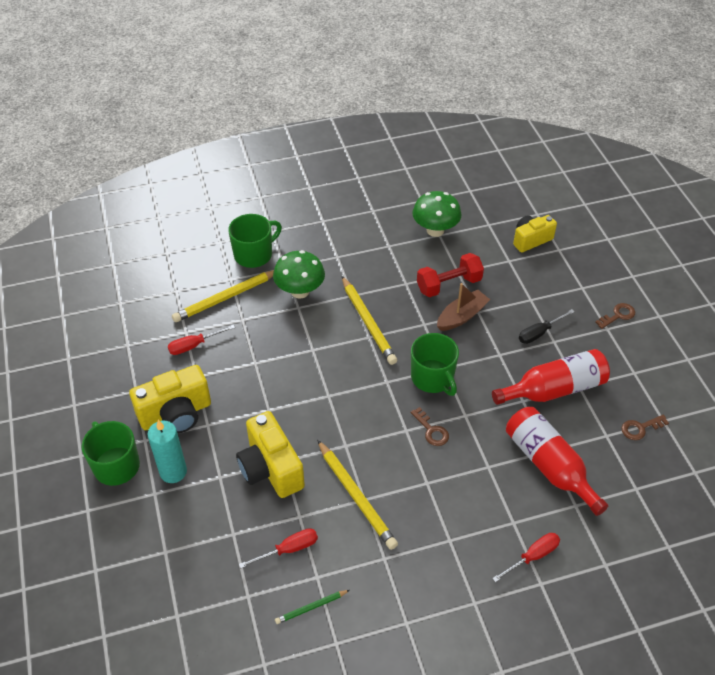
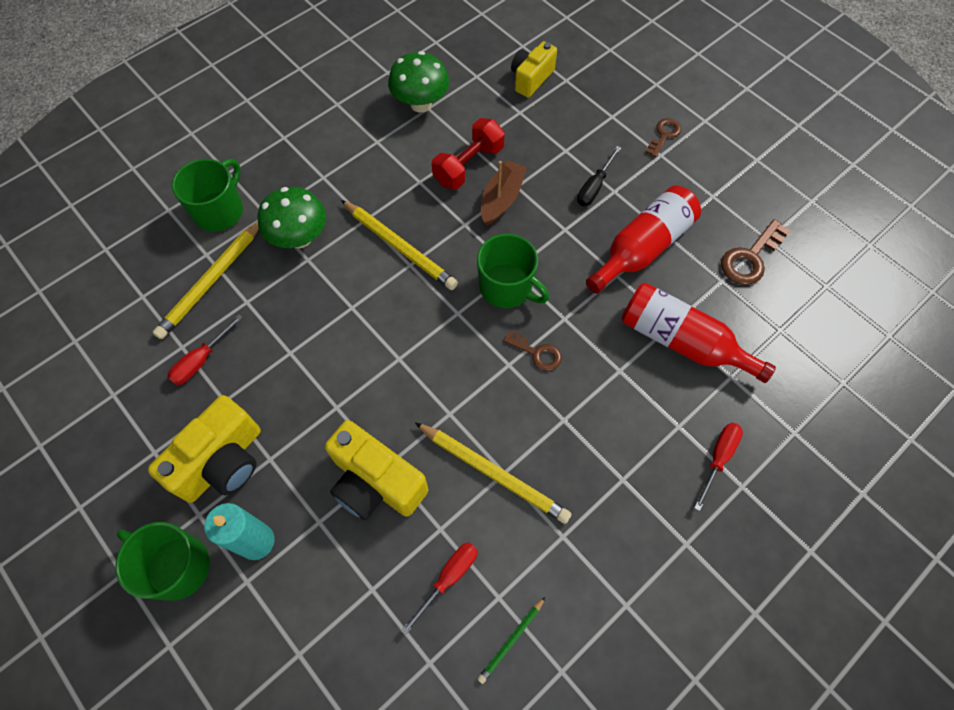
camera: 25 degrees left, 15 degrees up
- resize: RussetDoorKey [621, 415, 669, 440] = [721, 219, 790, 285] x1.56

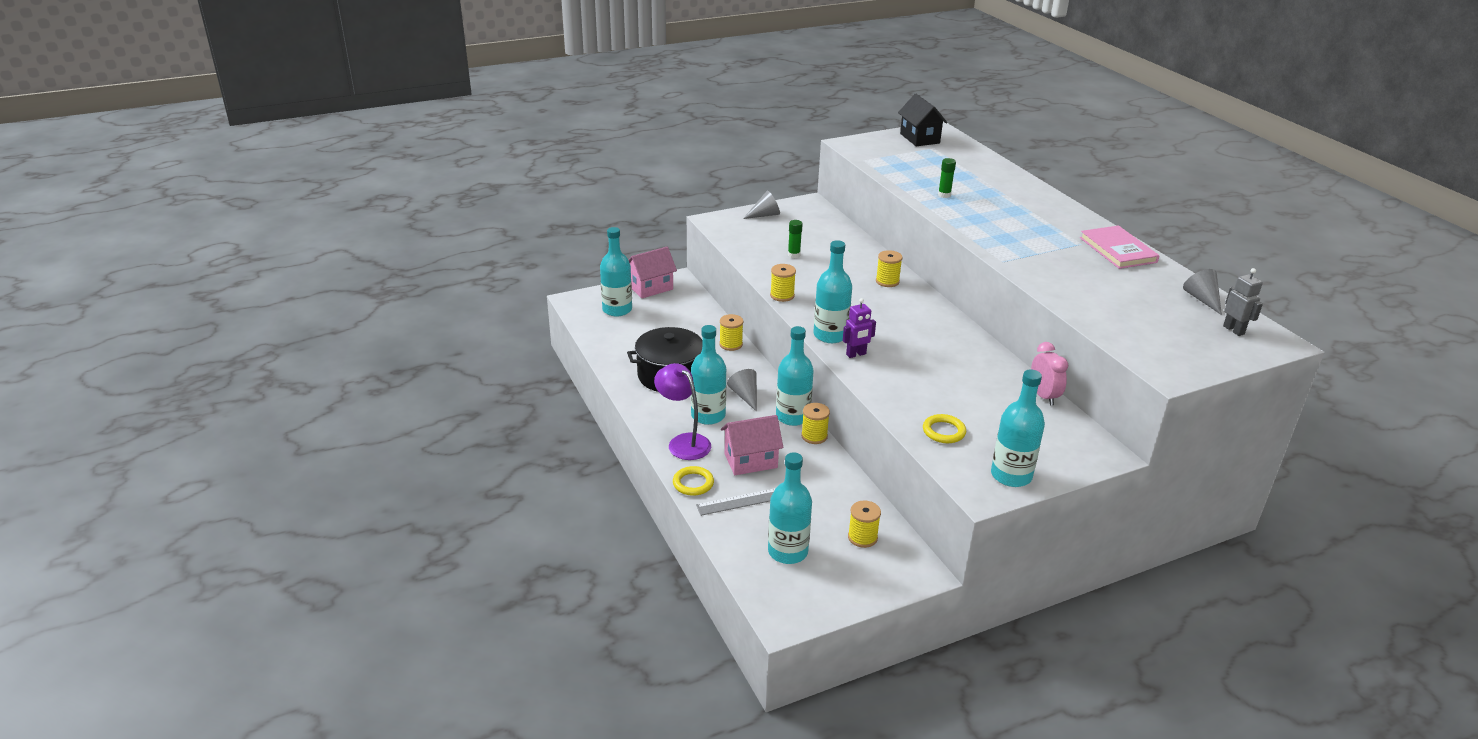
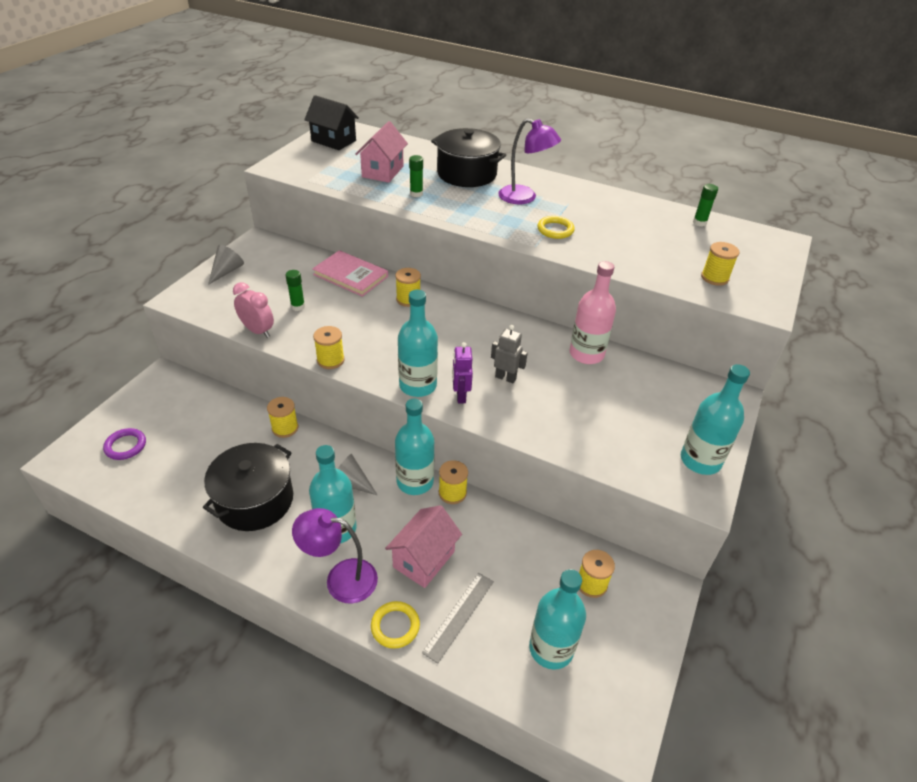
camera: 40 degrees left, 10 degrees up
- insert: EbonyPot [431, 128, 506, 187]
- insert: RoyalPurpleDeskLamp [498, 118, 561, 204]
- insert: RosyFlask [570, 261, 616, 364]
- insert: BrightYellowBobbin [701, 242, 739, 286]
- move: RosyHouse [629, 247, 677, 298] to [355, 121, 408, 183]
- move: BrightYellowRing [923, 414, 966, 443] to [537, 216, 575, 239]
- move: RosyAlarmClock [1031, 342, 1068, 406] to [233, 282, 274, 338]
- move: RosyBook [1080, 225, 1160, 269] to [312, 250, 388, 297]
- move: AshGreyRobotFigure [1223, 268, 1263, 336] to [491, 325, 528, 383]
- replace: AquaFlask [600, 227, 632, 317] to RoyalPurpleRing [103, 428, 146, 460]
- replace: AshGreyConeShape [1183, 269, 1222, 315] to GreenGlueStick [693, 184, 718, 227]
- rotate: RoyalPurpleRobotFigure [843, 298, 876, 358] = [452, 342, 473, 403] 150 degrees clockwise

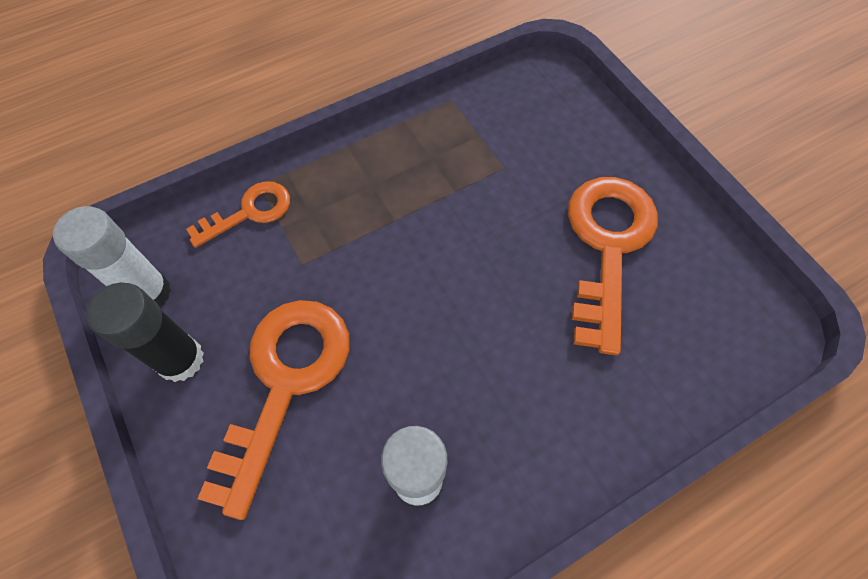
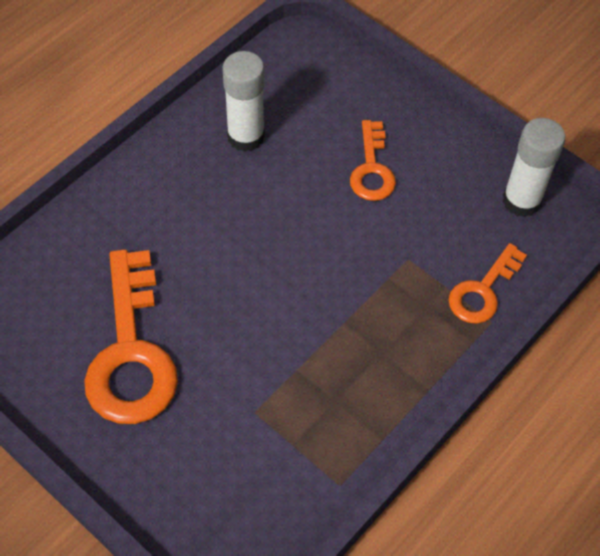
camera: 160 degrees right, 5 degrees down
- delete: EbonyGlueStick [86, 283, 204, 382]
- resize: OrangeDoorKey [197, 300, 350, 520] = [350, 120, 396, 201] x0.56

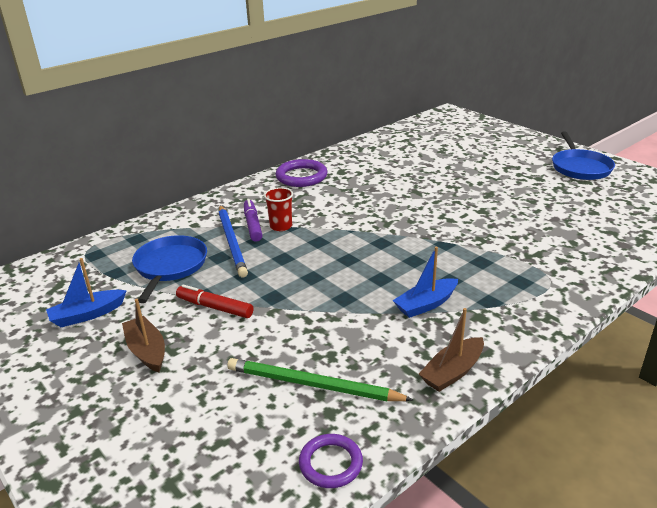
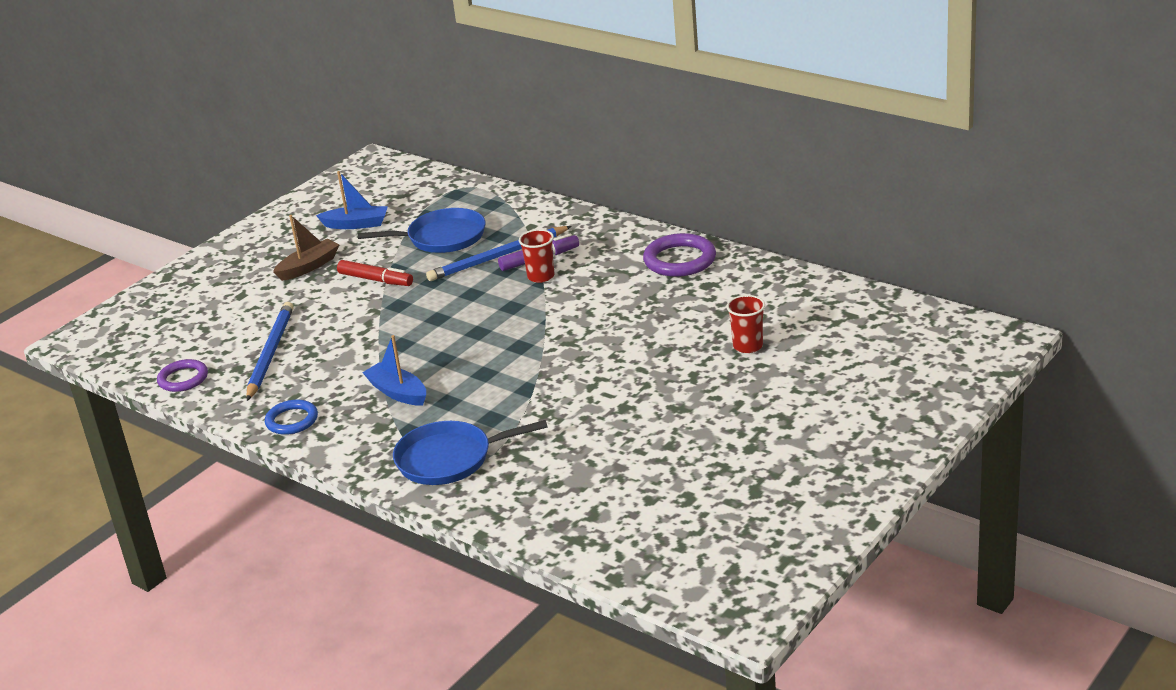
camera: 80 degrees right, 0 degrees up
- insert: ScarletBeaker [726, 295, 765, 353]
- move: RoyalBlueSkillet [552, 131, 615, 180] to [393, 420, 548, 485]
- replace: RussetBoat [419, 308, 484, 392] to RoyalBlueRing [265, 400, 318, 435]
- recolor: GreenWoodenPencil [227, 358, 413, 401] to RoyalBlueWoodenPencil [246, 302, 294, 401]
- rotate: RoyalBlueBoat [46, 258, 127, 327] = [316, 171, 388, 229] 135 degrees clockwise
- rotate: ScarletMarker [176, 284, 253, 318] = [337, 260, 413, 286] 105 degrees clockwise

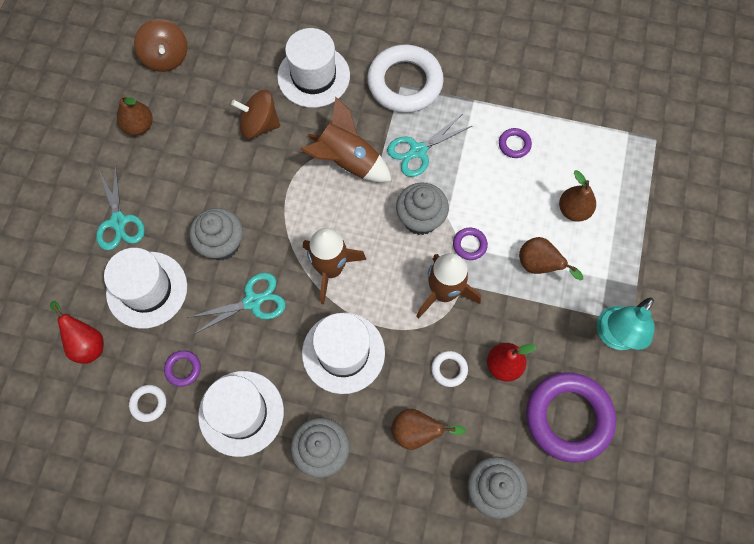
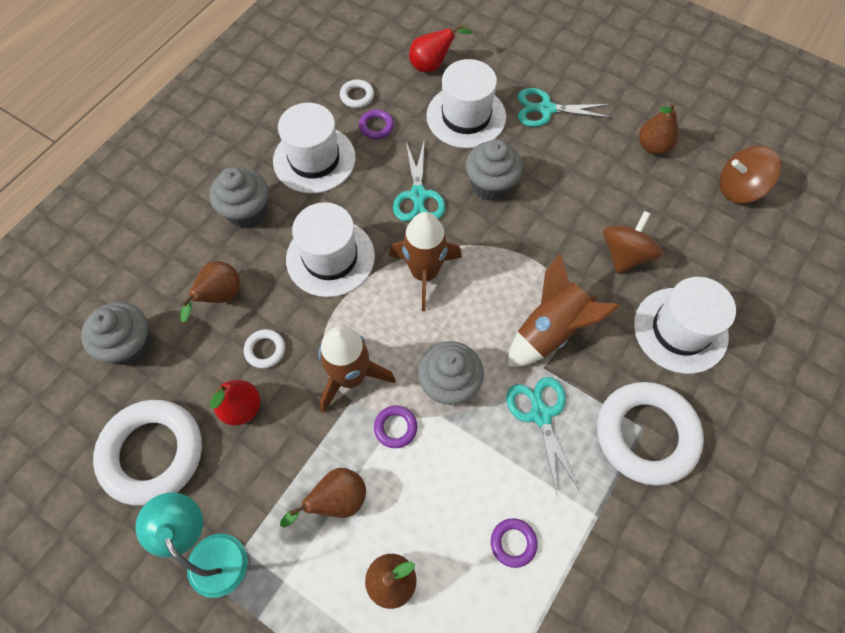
camera: 110 degrees right, 5 degrees down
- recolor: RoyalPurpleRing [526, 372, 616, 463] to PureWhiteRing [93, 400, 202, 506]

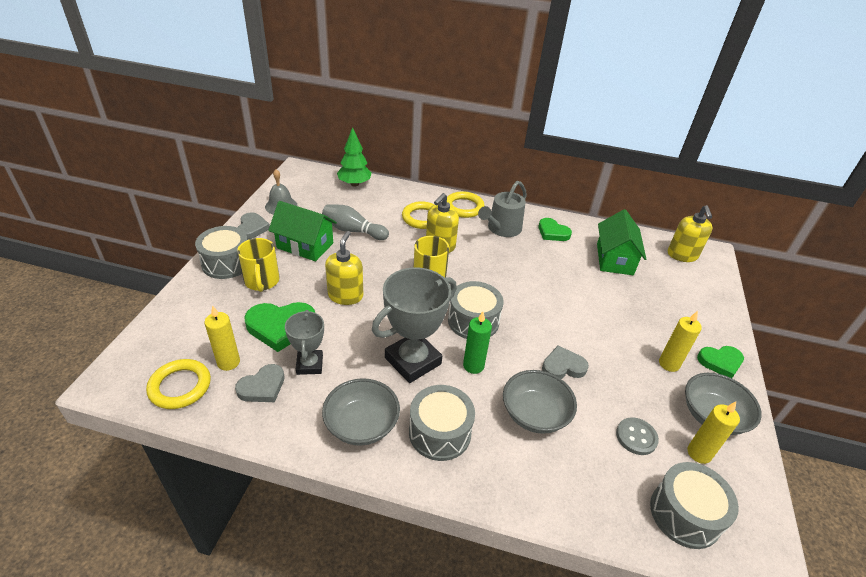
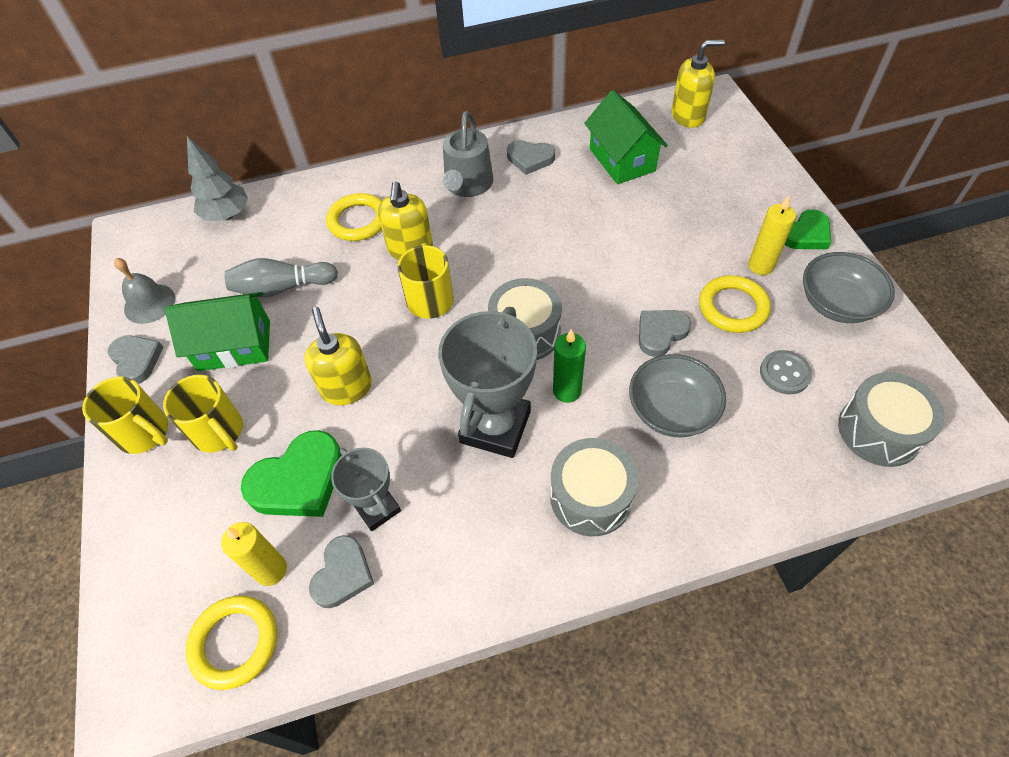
camera: 25 degrees left, 15 degrees up
- delete: AshGreyBowl [322, 378, 400, 446]
- delete: BrightYellowCandle [687, 402, 740, 464]
- move: BrightYellowRing [447, 191, 485, 218] to [699, 275, 771, 333]
- replace: AshGreySnareDrum [195, 226, 248, 279] to BrightYellowCoffeeMug [82, 376, 168, 454]
- recolor: GreenTree [337, 127, 372, 187] to AshGreyTree [187, 136, 248, 221]
- recolor: GreenLoveHeart [538, 218, 572, 241] to AshGreyLoveHeart [507, 140, 555, 175]
- rotate: BrightYellowSoapPump [668, 205, 713, 262] = [671, 39, 725, 128] 75 degrees counterclockwise

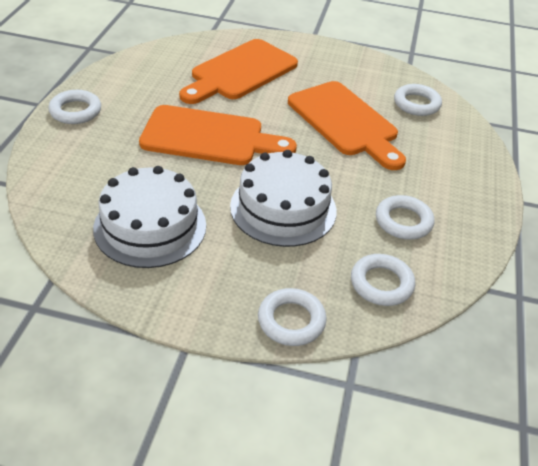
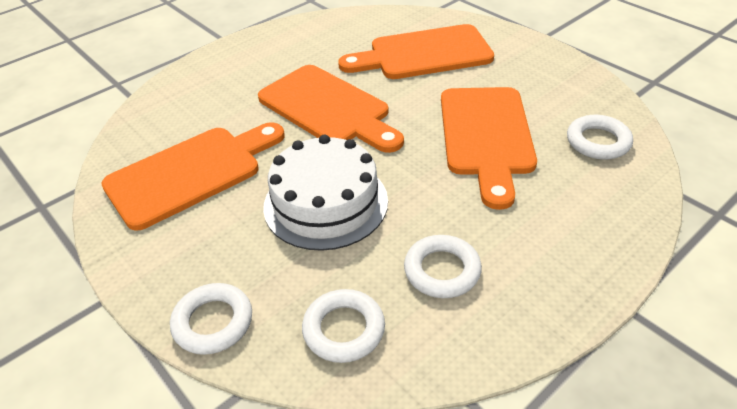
camera: 40 degrees right, 0 degrees up
- delete: PureWhiteRing [48, 90, 101, 124]
- replace: PureWhiteCake [93, 166, 206, 268] to OrangeChoppingBoard [101, 122, 285, 231]

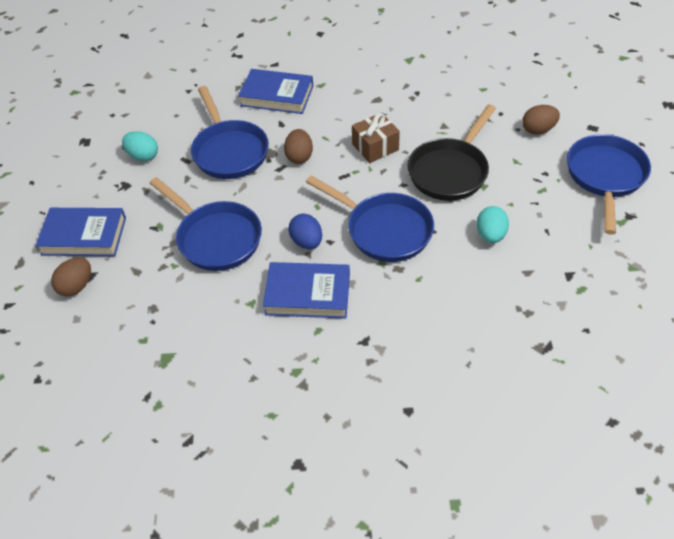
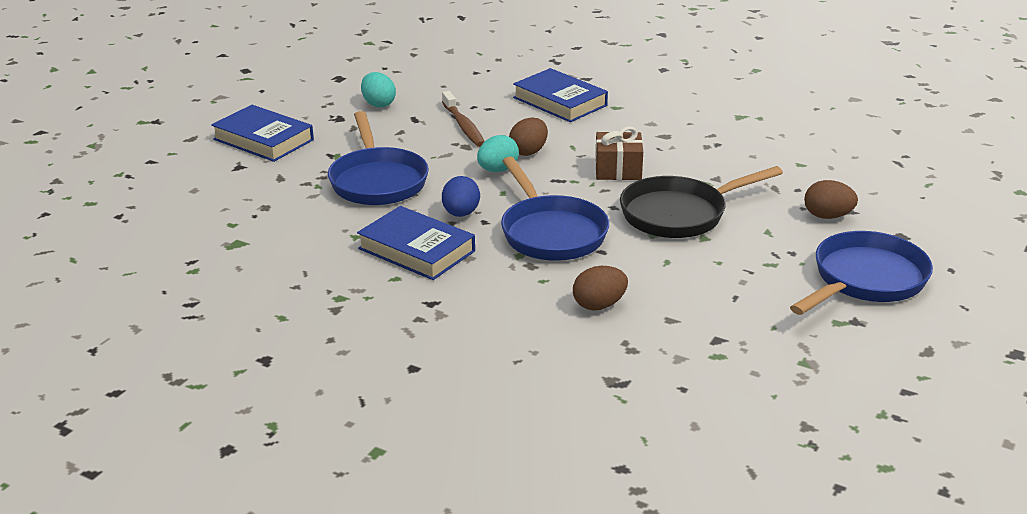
camera: 30 degrees right, 20 degrees down
- move: RussetEgg [51, 257, 91, 296] to [573, 266, 628, 311]
- move: AquaEgg [477, 206, 509, 243] to [477, 135, 519, 172]
- replace: RoyalBlueSkillet [191, 86, 269, 179] to RussetDentalBrush [442, 91, 485, 147]

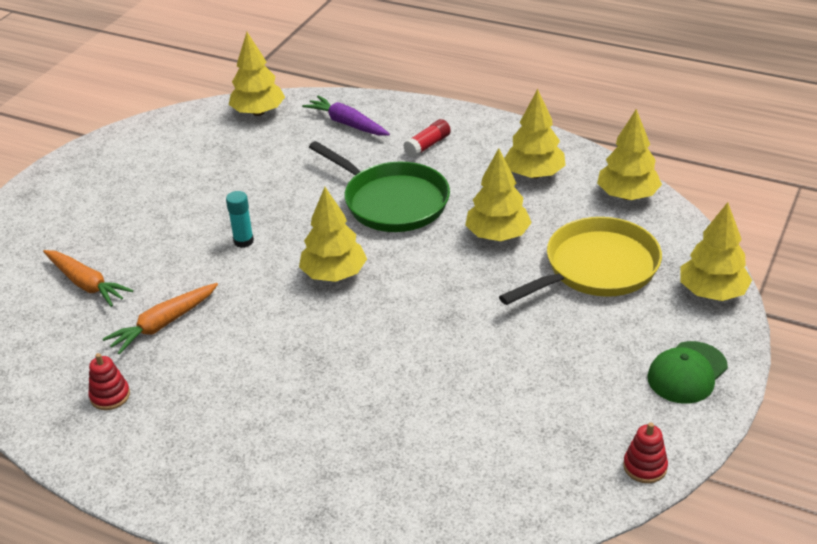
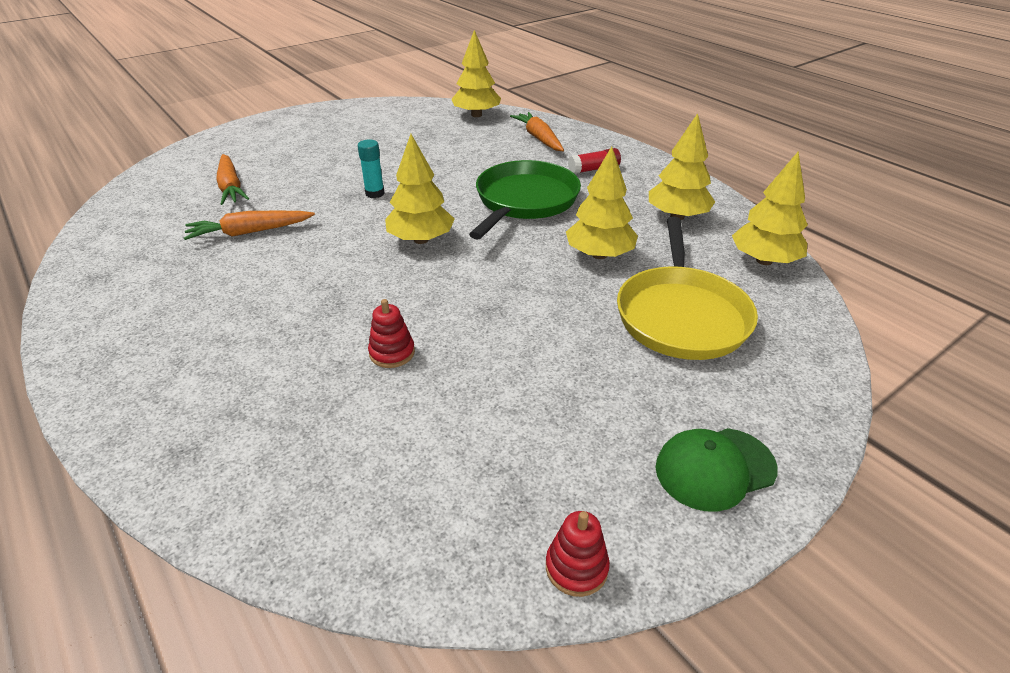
camera: 25 degrees right, 0 degrees up
- delete: BrightYellowTree [680, 202, 752, 301]
- move: ScarletRingStacker [88, 353, 130, 410] to [368, 299, 415, 368]
- recolor: RoyalPurpleRootVegetable [302, 96, 390, 136] to OrangeRootVegetable [510, 112, 564, 151]
- rotate: GreenSkillet [309, 141, 450, 232] = [469, 160, 581, 240] 135 degrees counterclockwise
- rotate: BrightYellowSkillet [499, 217, 662, 305] = [617, 217, 758, 360] 105 degrees clockwise

